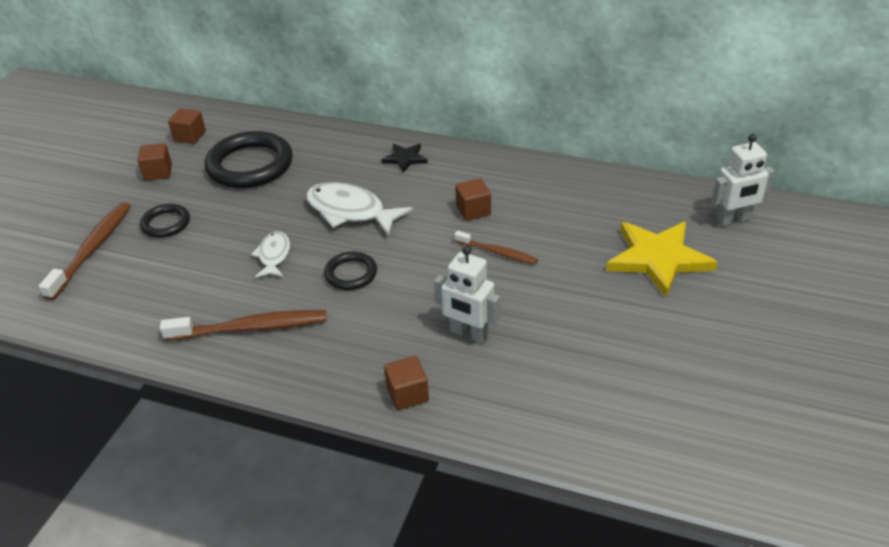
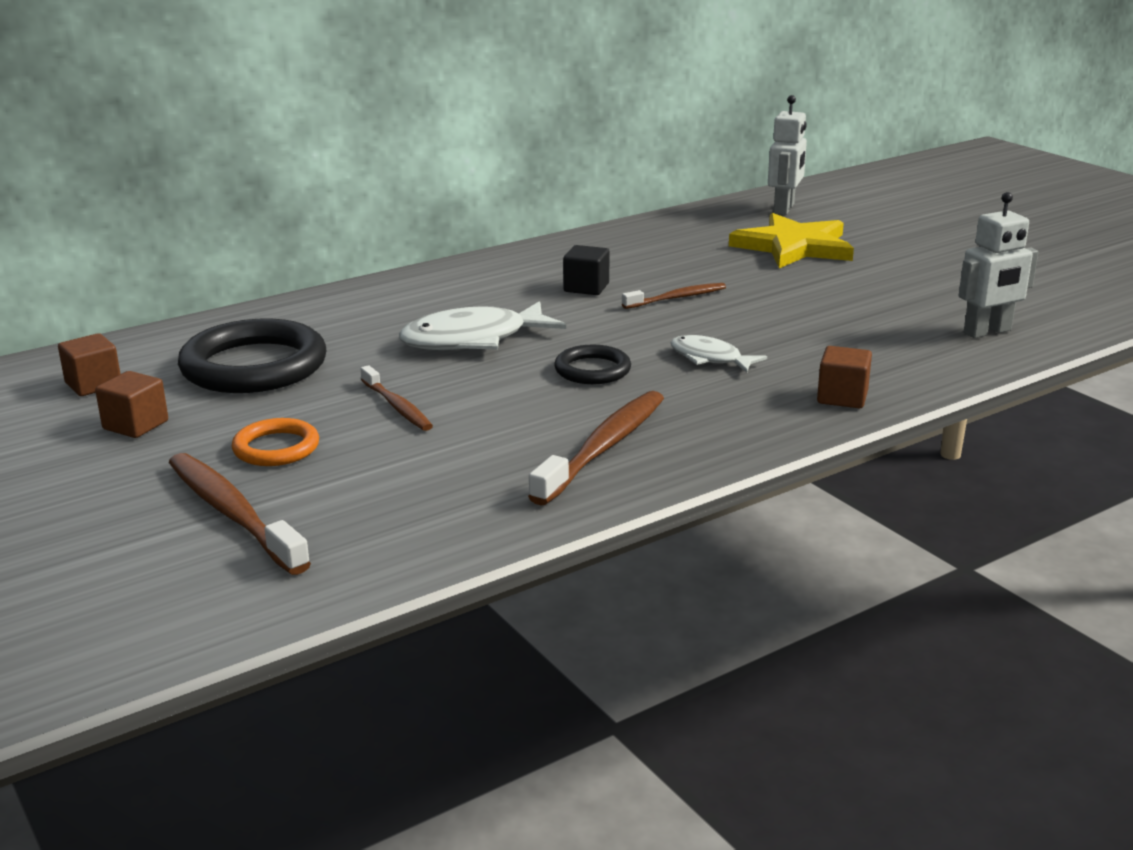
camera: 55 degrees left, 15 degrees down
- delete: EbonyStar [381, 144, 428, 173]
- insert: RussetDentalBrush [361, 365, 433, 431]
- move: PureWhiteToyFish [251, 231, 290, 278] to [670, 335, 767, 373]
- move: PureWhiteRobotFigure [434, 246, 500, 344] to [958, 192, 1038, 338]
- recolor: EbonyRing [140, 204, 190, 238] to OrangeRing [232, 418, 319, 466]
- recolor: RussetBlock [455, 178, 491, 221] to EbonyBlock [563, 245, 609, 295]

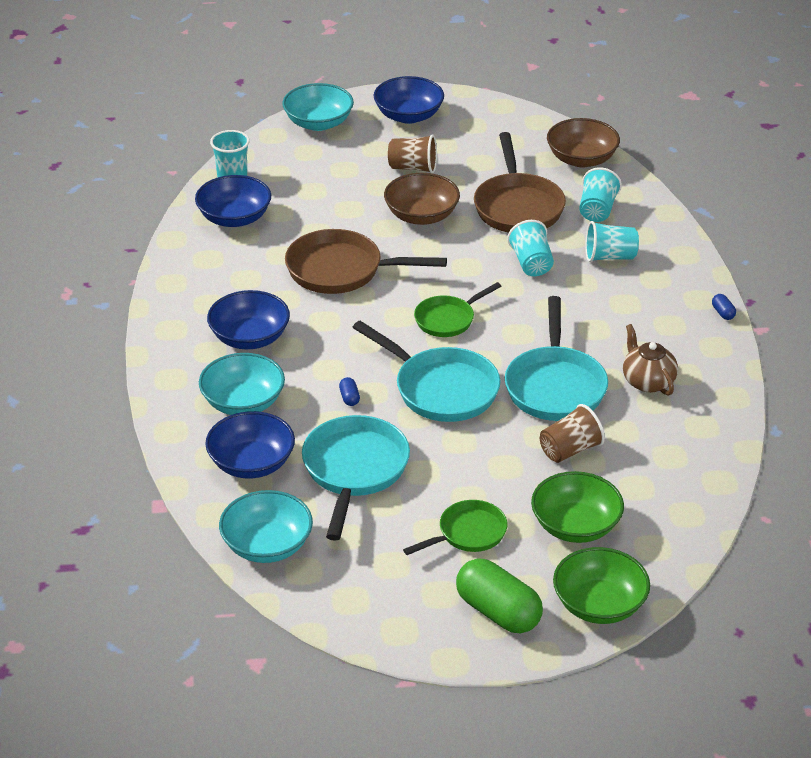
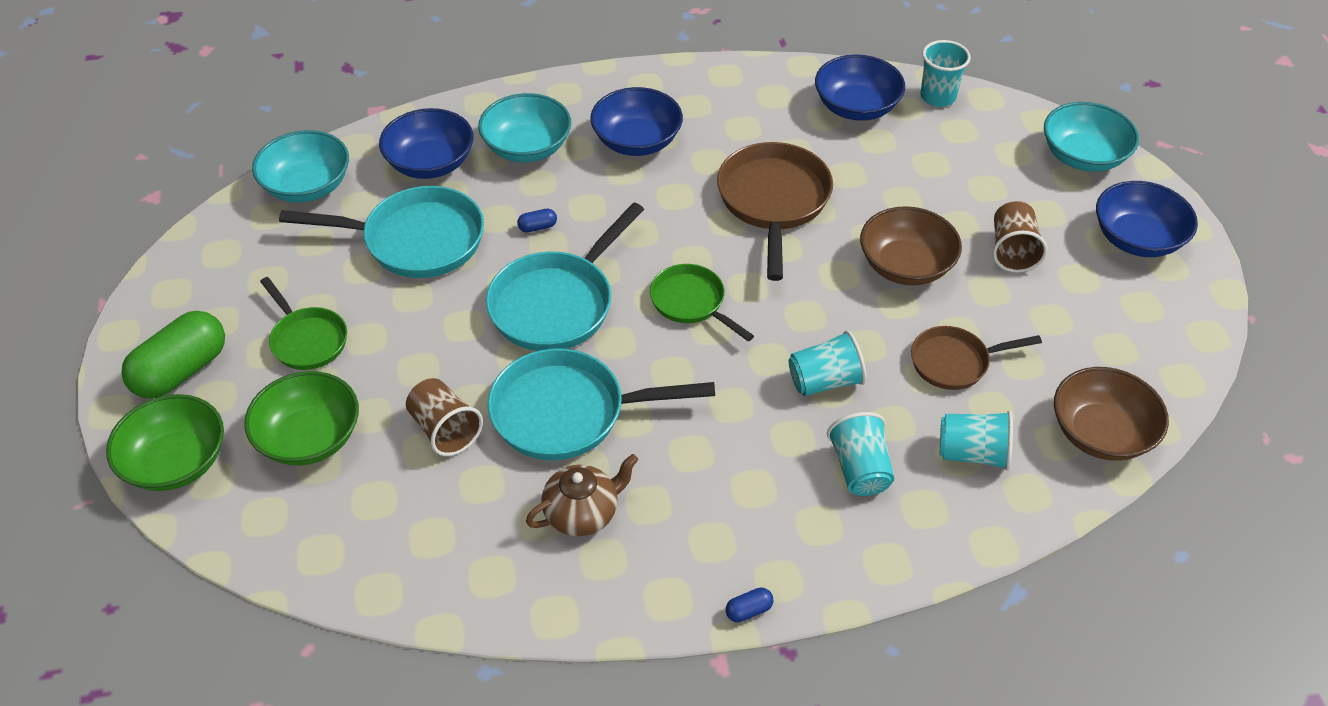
camera: 85 degrees right, 10 degrees up
- resize: RussetSkillet [474, 132, 566, 233] = [911, 326, 1042, 390] x0.60

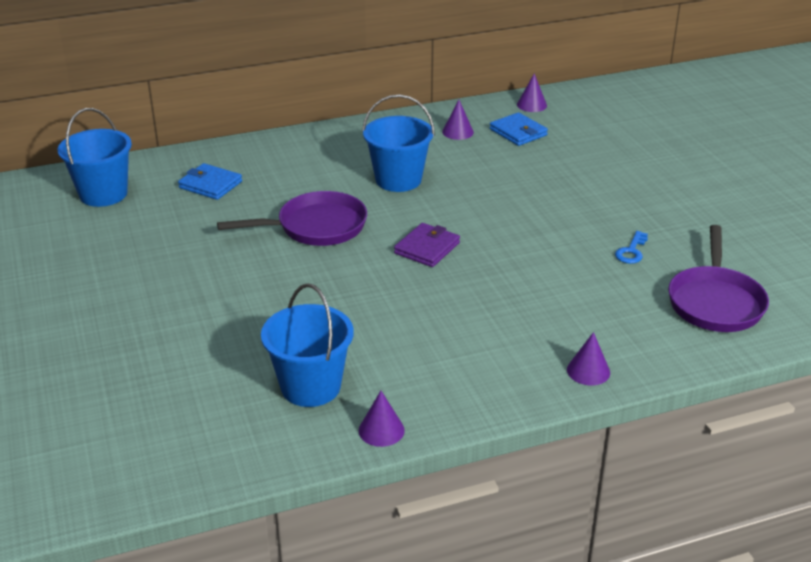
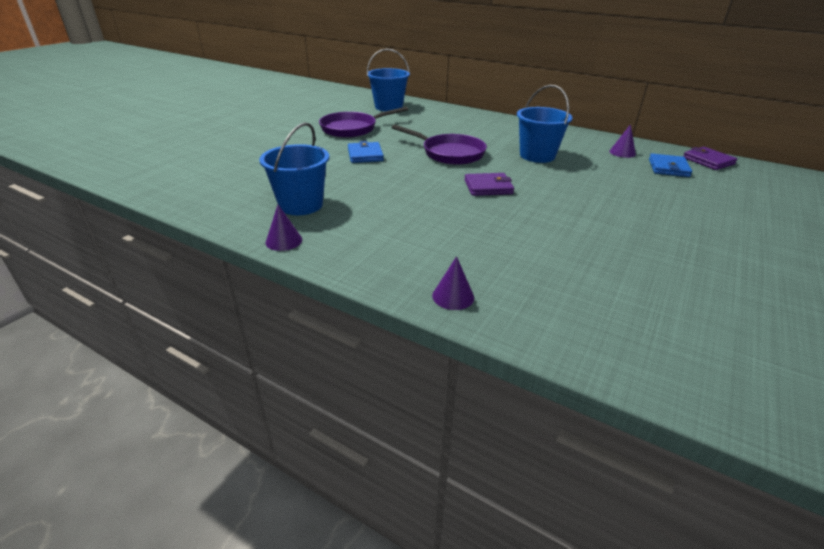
camera: 50 degrees right, 0 degrees up
- delete: RoyalBlueDoorKey [615, 231, 648, 264]
- move: RoyalBlueBillfold [178, 163, 242, 200] to [348, 141, 384, 163]
- move: RoyalPurpleSkillet [668, 225, 769, 332] to [319, 107, 408, 138]
- replace: RoyalPurpleConeShape [517, 73, 547, 112] to RoyalPurpleBillfold [683, 147, 738, 170]

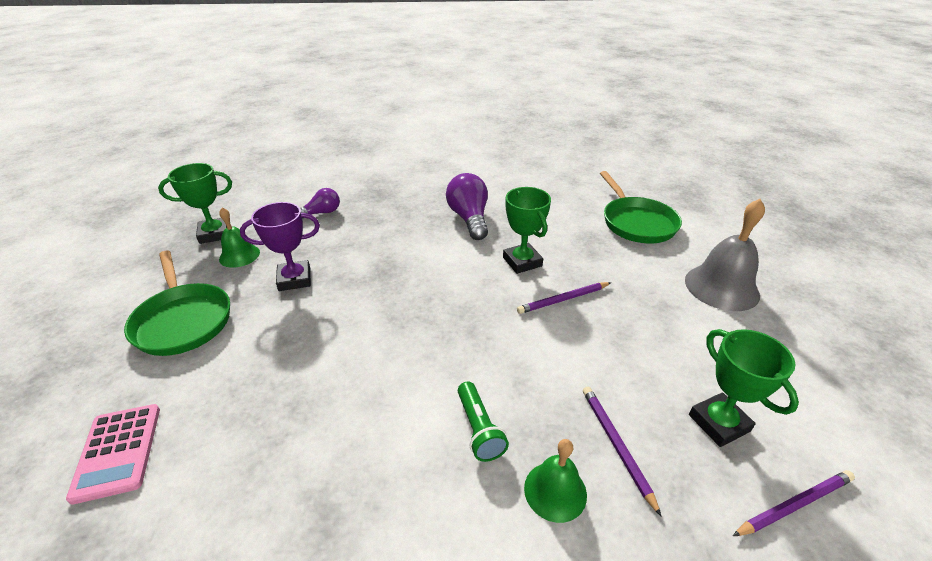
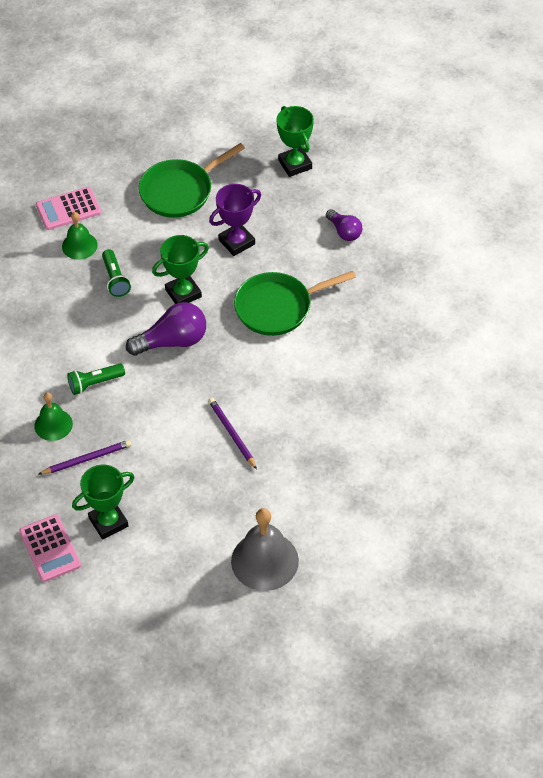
camera: 85 degrees right, 15 degrees up
- insert: GreenFlashlight [102, 249, 131, 297]
- move: GreenBell [219, 207, 260, 268] to [62, 212, 98, 260]
- move: RoyalPurpleBulb [446, 173, 488, 240] to [126, 302, 206, 356]
- move: GreenAwardCup [503, 187, 551, 274] to [152, 235, 209, 304]
- move: GreenSkillet [600, 171, 682, 243] to [234, 271, 356, 336]
- replace: RoyalPurpleWoodenPencil [733, 470, 855, 536] to RosyAddingMachine [19, 514, 81, 582]
- rotate: RoyalPurpleAwardCup [240, 202, 320, 291] = [209, 184, 261, 256] 75 degrees clockwise

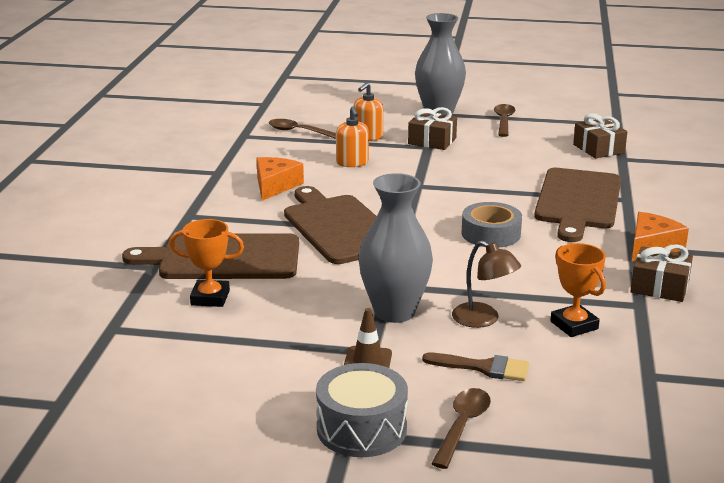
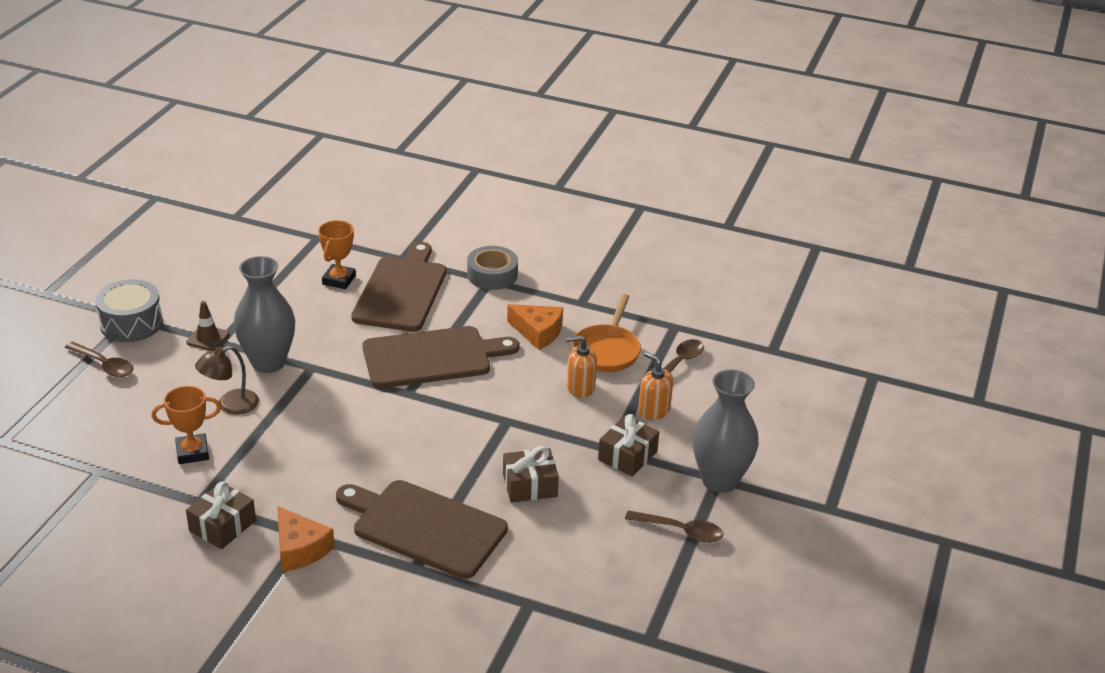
camera: 100 degrees right, 10 degrees up
- delete: RussetBrush [422, 353, 529, 381]
- insert: OrangeSkillet [572, 294, 641, 372]
- move: AshGreyStickyTape [461, 202, 522, 248] to [467, 246, 518, 290]
- move: RussetGift [573, 113, 627, 159] to [503, 446, 559, 503]

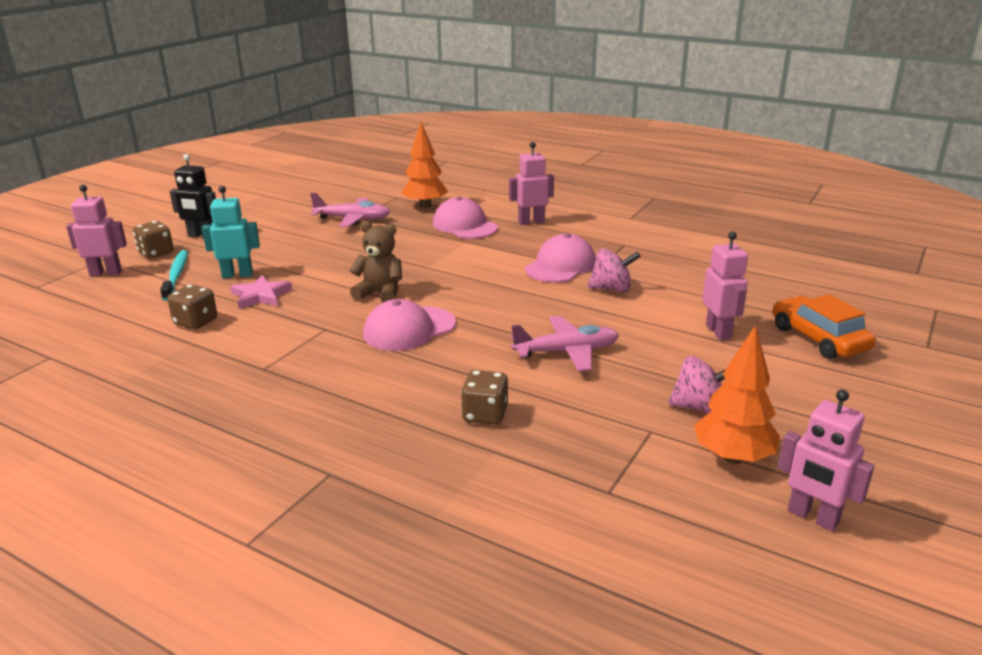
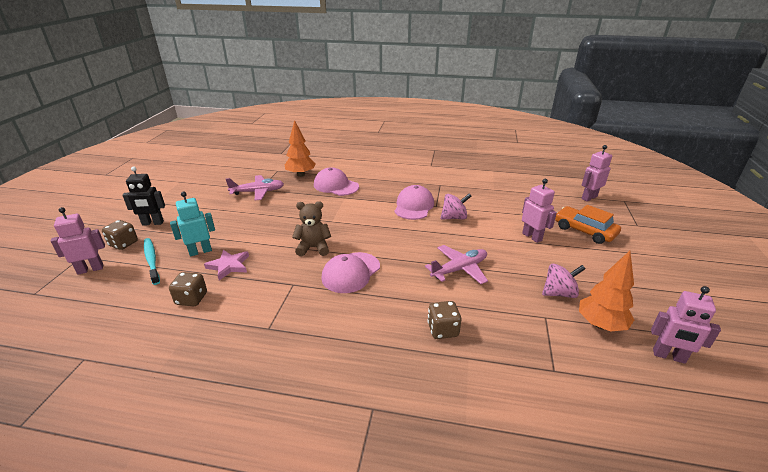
camera: 20 degrees left, 5 degrees up
- move: RosyRobotFigure [509, 142, 554, 225] to [582, 145, 612, 202]

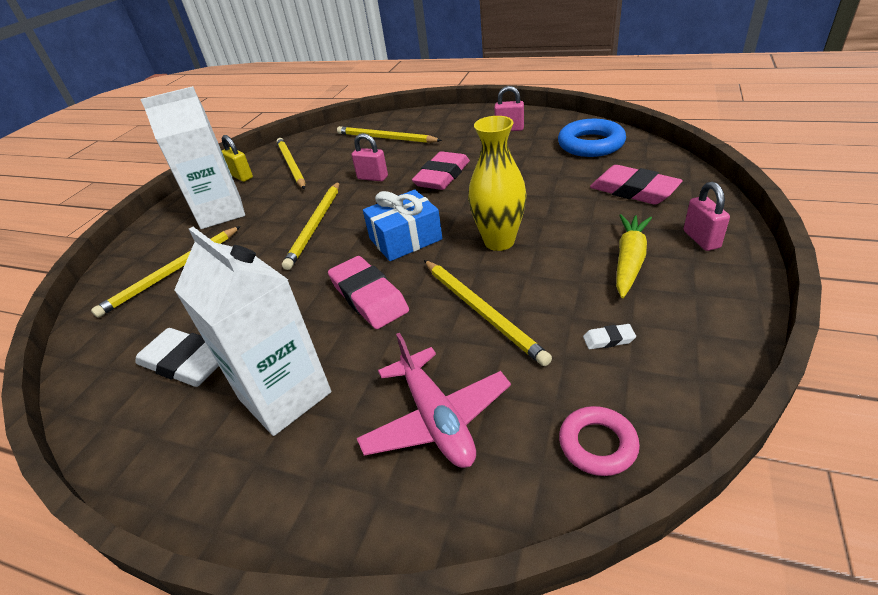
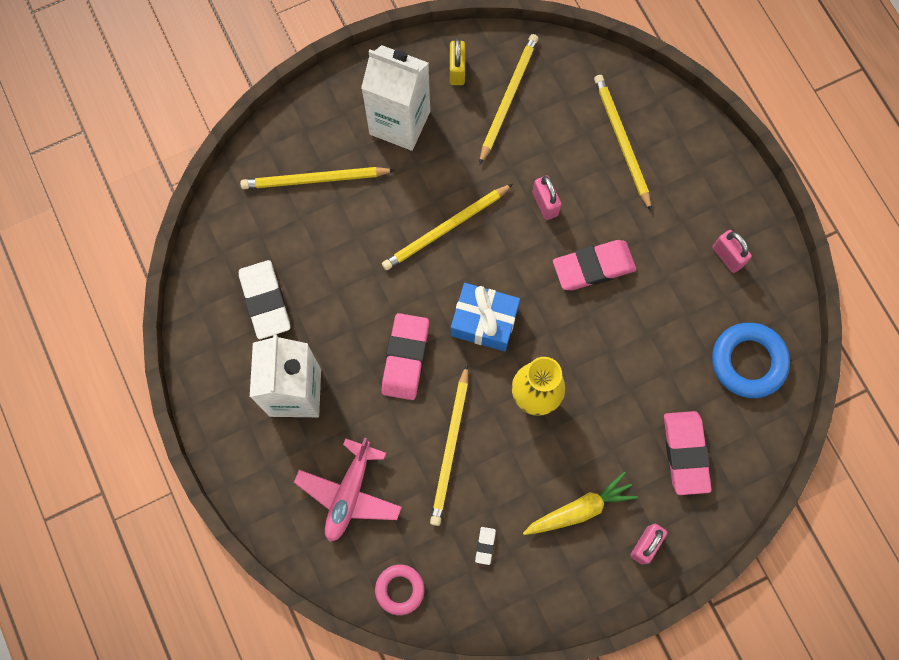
camera: 40 degrees right, 35 degrees up
- rotate: PureWhitePencilEraser [583, 324, 636, 349] = [475, 527, 496, 565] 60 degrees clockwise

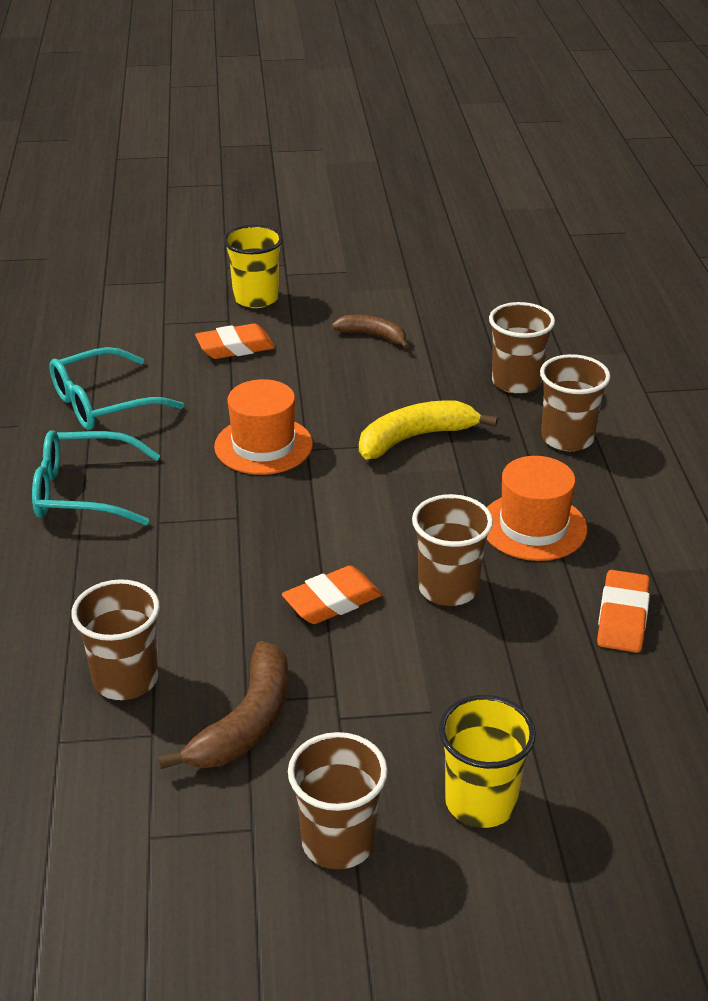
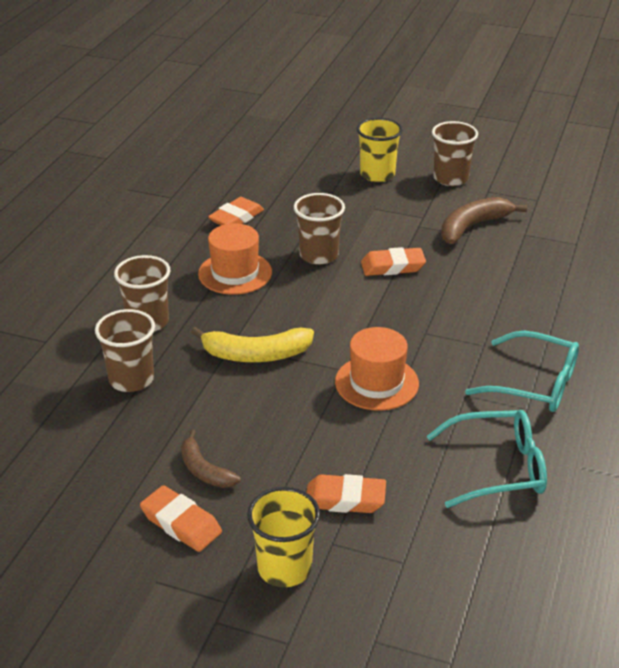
camera: 155 degrees left, 0 degrees up
- delete: RussetBeaker [71, 579, 160, 700]
- insert: OrangePencilEraser [140, 485, 222, 552]

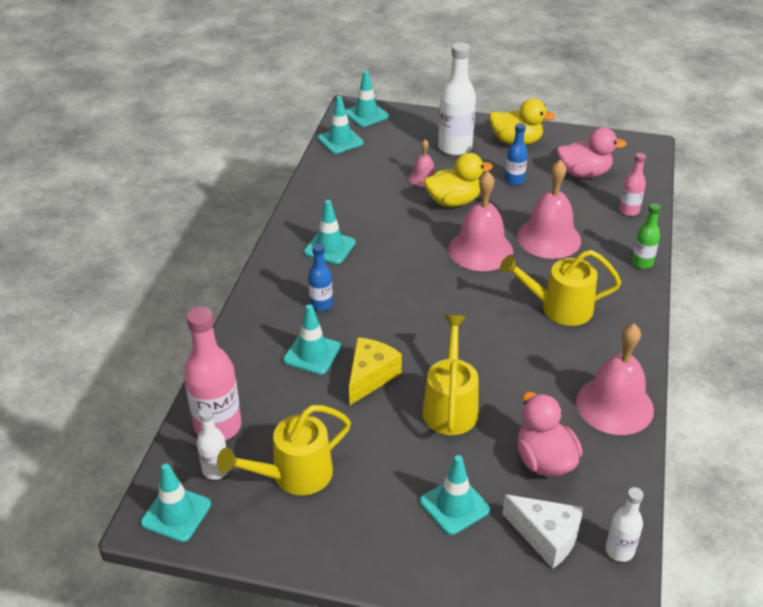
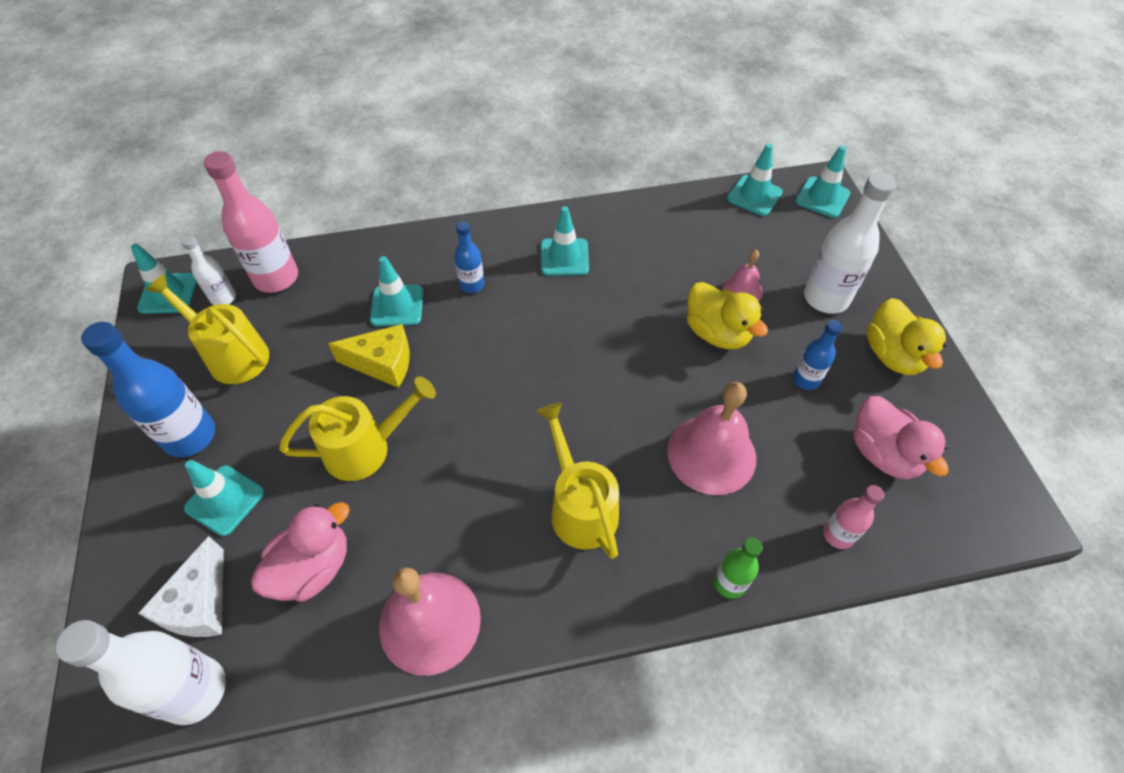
camera: 65 degrees right, 15 degrees up
- delete: RosyBell [448, 171, 513, 271]
- insert: RoyalBlueFlask [81, 322, 215, 458]
- resize: PureWhiteFlask [605, 487, 644, 562] = [55, 620, 226, 725] x1.82

